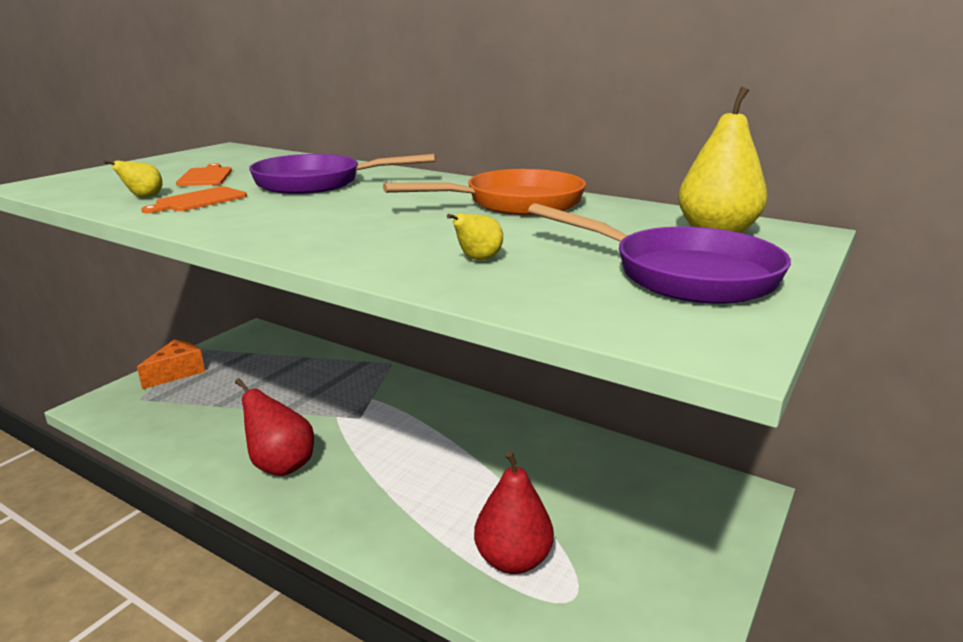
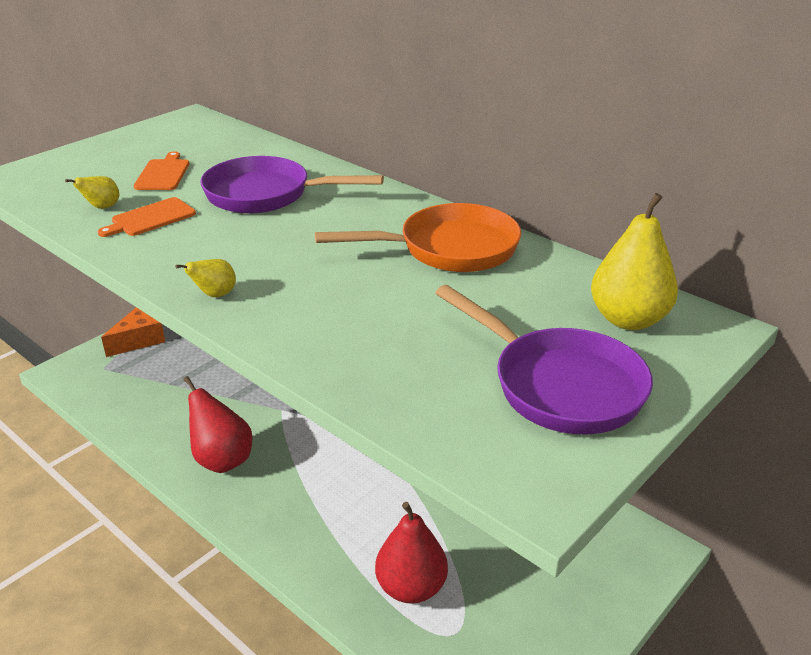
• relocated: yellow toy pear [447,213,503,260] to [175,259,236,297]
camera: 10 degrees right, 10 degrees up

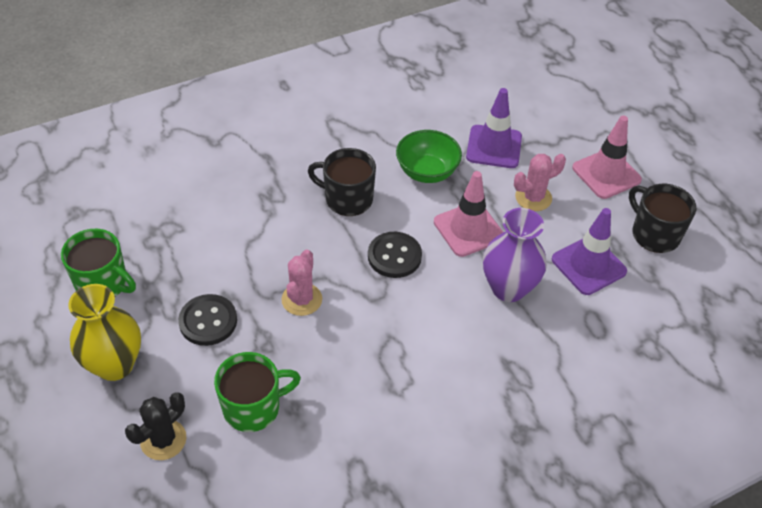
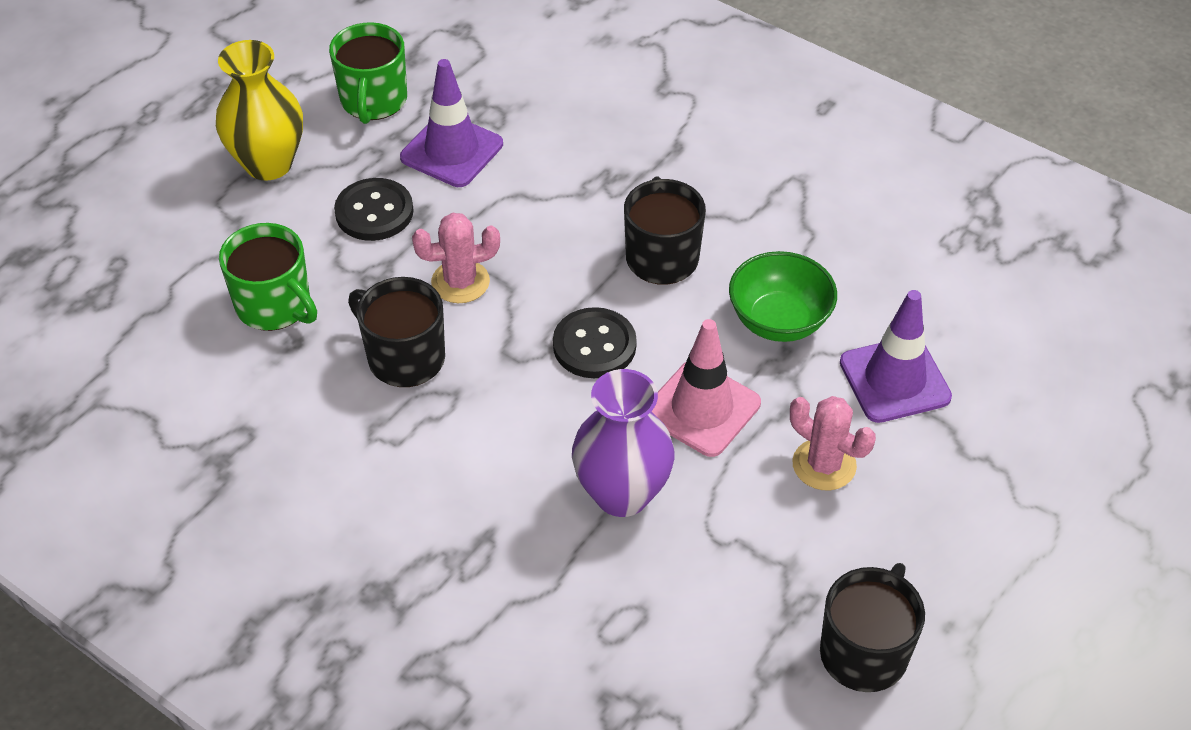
• appeared: ebony tea mug [348,277,445,387]
• relocated: purple road cone [552,208,627,295] to [400,59,503,187]
• missing: ebony saguaro cactus [125,392,186,460]
• missing: rose-pink road cone [572,116,642,199]
camera: 65 degrees right, 0 degrees up

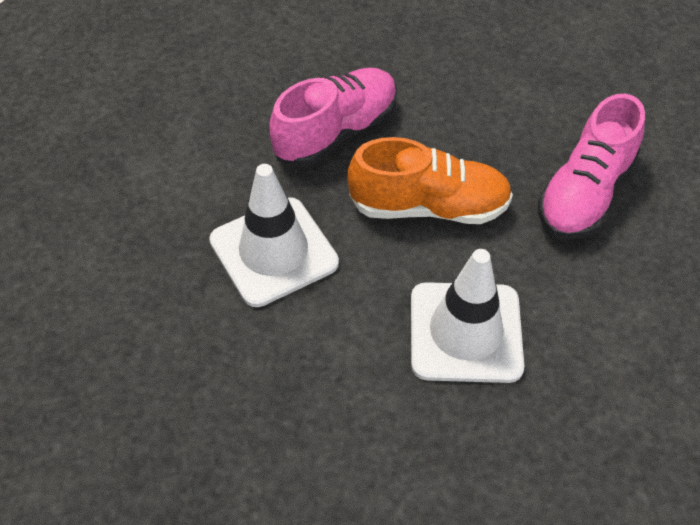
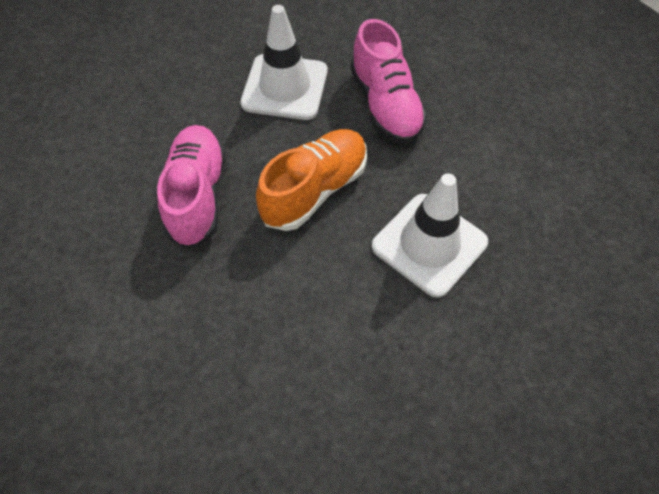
• relocated: pure white road cone [209,164,339,307] to [241,5,328,120]
camera: 50 degrees left, 5 degrees up

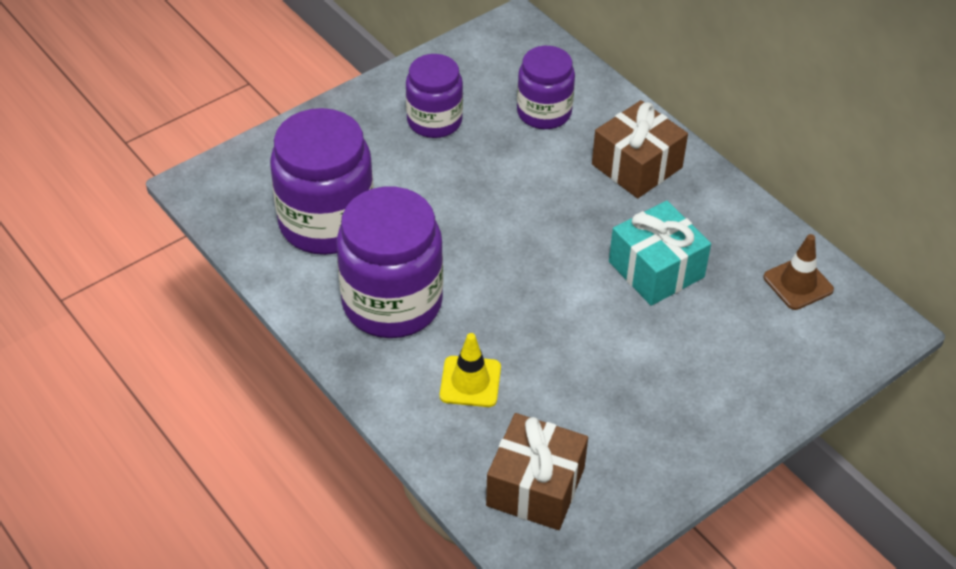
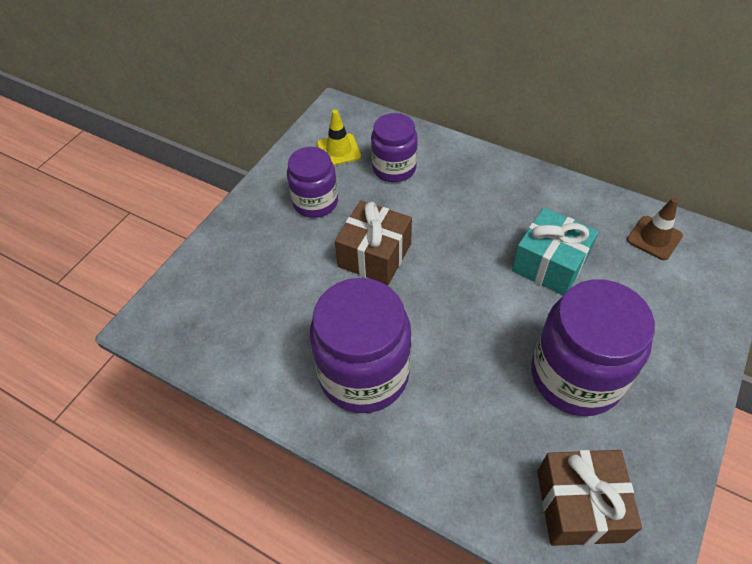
• relocated: yellow road cone [440,333,501,407] to [317,109,361,165]
• relocated: russet gift [592,100,688,198] to [335,201,412,285]
• relocated: purple jar [270,108,374,255] to [531,279,655,416]
camera: 20 degrees left, 5 degrees up

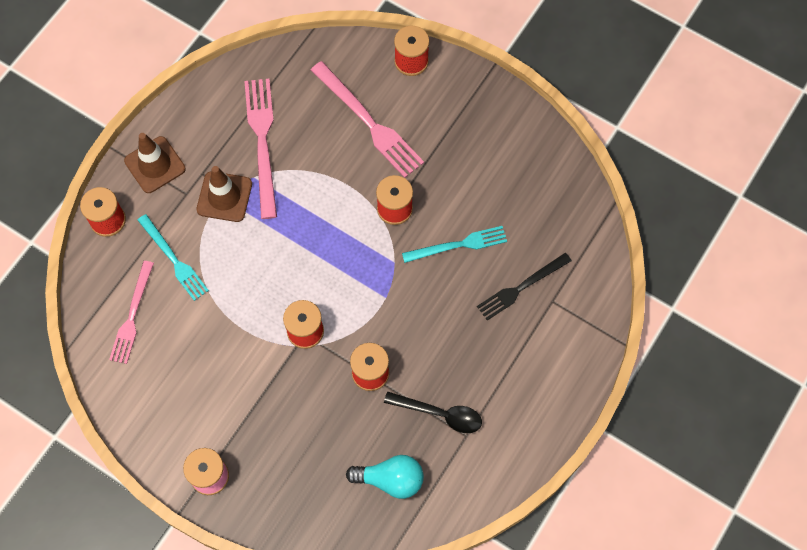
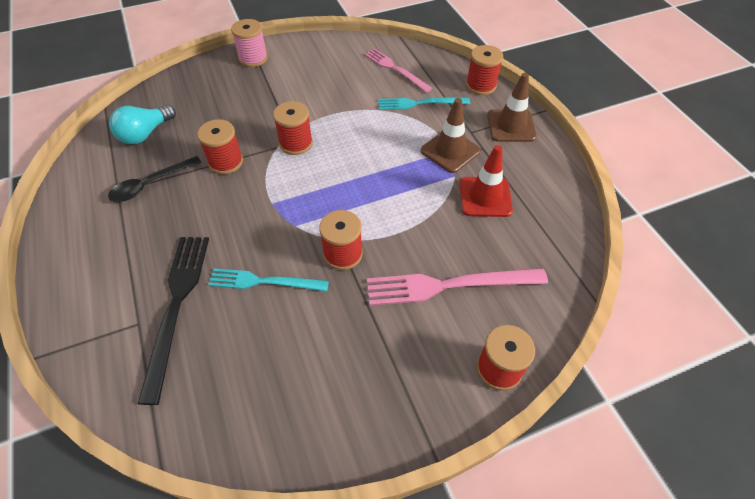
• size: ebony table fork [477,253,572,320] = [138,237,209,405] x1.50
• spun: turquoise table fork [402,226,507,263] = [208,268,329,291] 75 degrees clockwise
• exchanged: rose-pink table fork [244,79,277,219] to red road cone [460,145,513,217]
camera: 125 degrees right, 15 degrees down

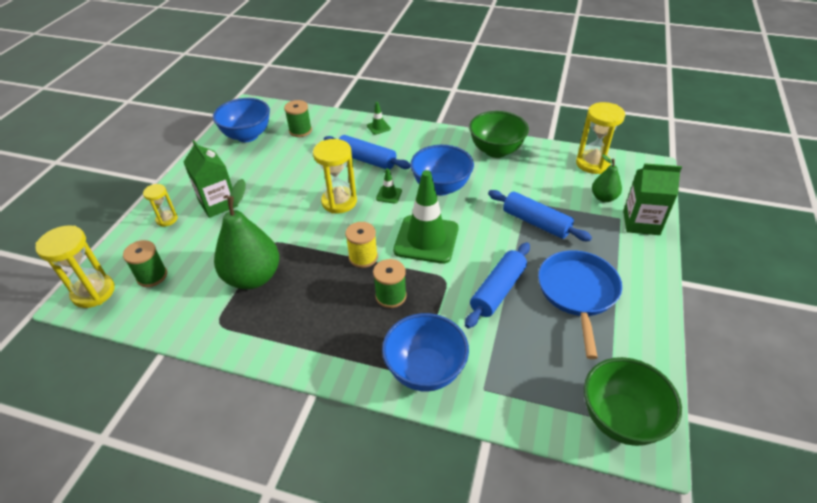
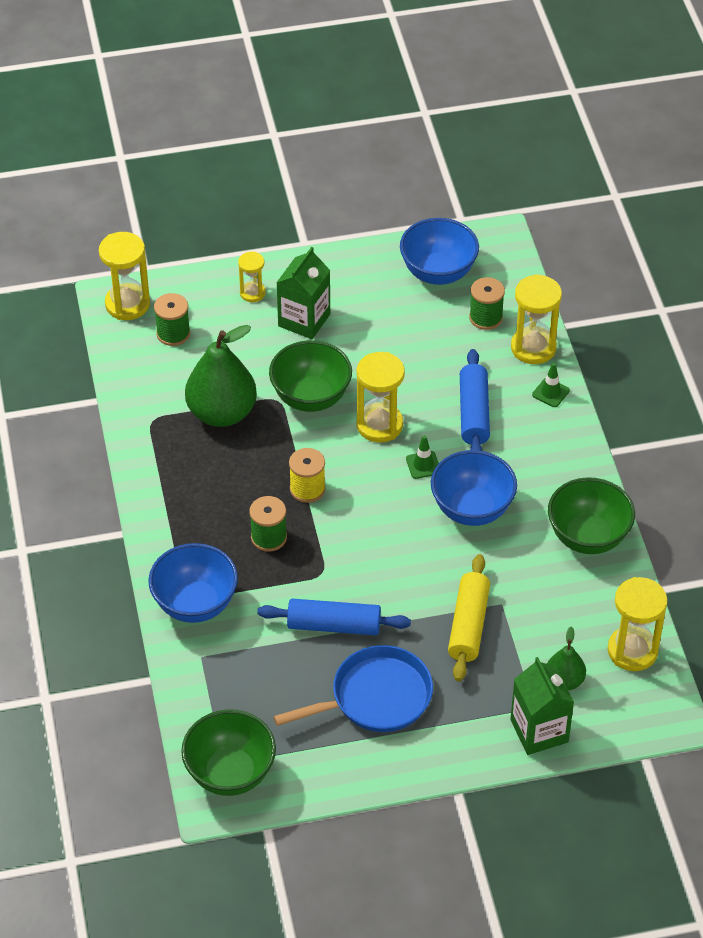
• appeared: emerald bowl [269,340,352,412]
• colour: cobalt rolling pin [488,190,592,241] to yellow rolling pin [448,554,490,682]
• appeared: yellow hourglass [511,274,562,364]
• missing: emerald road cone [393,170,458,264]
camera: 60 degrees right, 5 degrees up

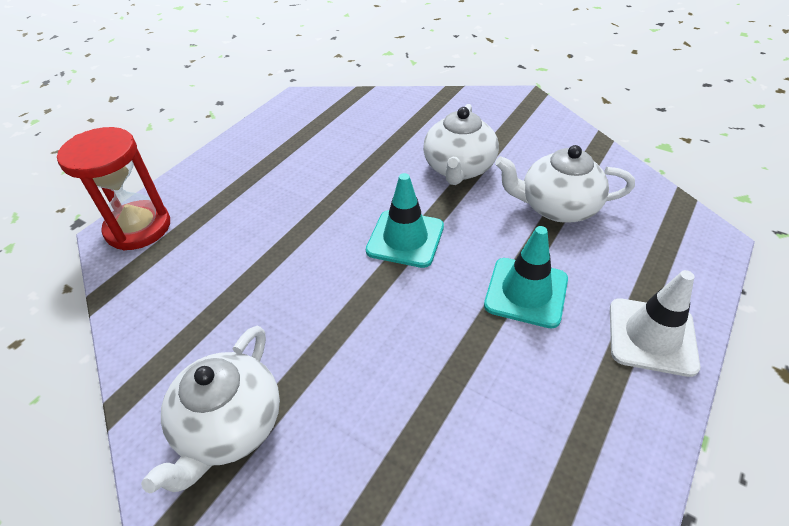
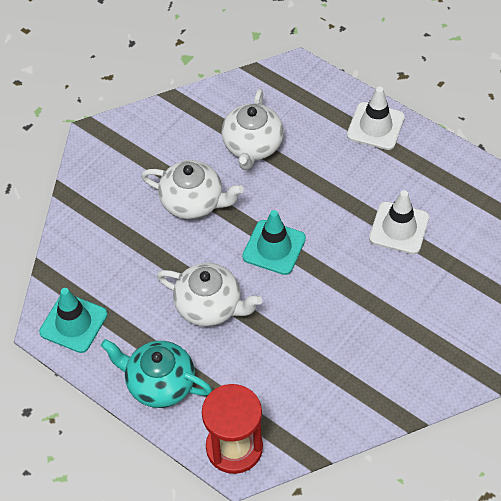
• relocated: turquoise road cone [484,226,568,328] to [39,288,108,353]
• appeared: turquoise tea pot [101,339,212,408]
• relocated: pure white tea pot [141,326,280,494] to [157,263,262,327]
• appeared: pure white road cone [369,190,429,254]
camera: 85 degrees left, 10 degrees up

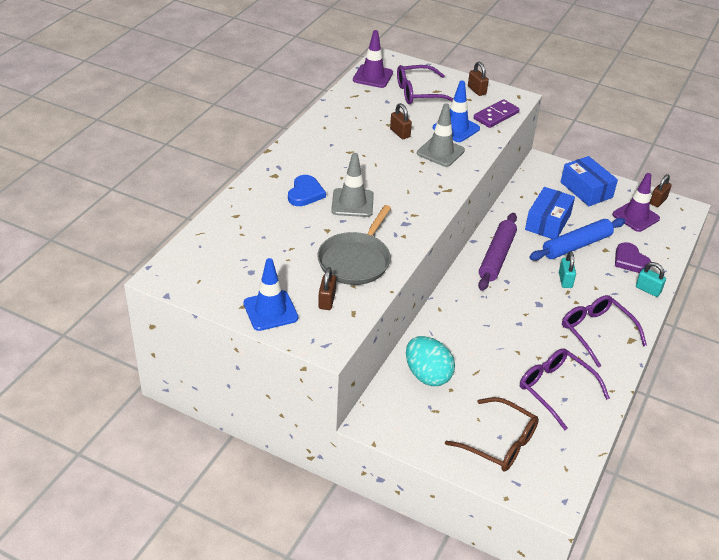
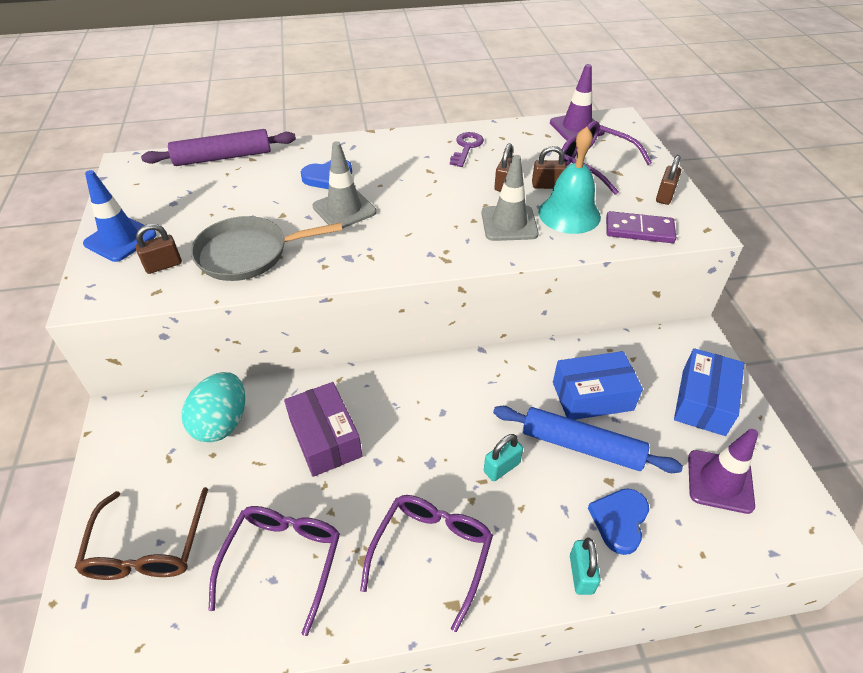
• relocated: purple rolling pin [478,213,517,291] to [141,129,296,166]
• appeared: purple package [284,382,362,477]
• appeared: purple key [450,132,484,167]
• relocated: russet lock [650,174,672,207] to [532,146,567,189]
• exchanged: cobalt road cone [433,81,480,142] to turquoise school bell [538,127,601,234]
• colour: purple love heart [615,242,651,273] to cobalt love heart [588,488,649,555]
camera: 55 degrees right, 5 degrees up

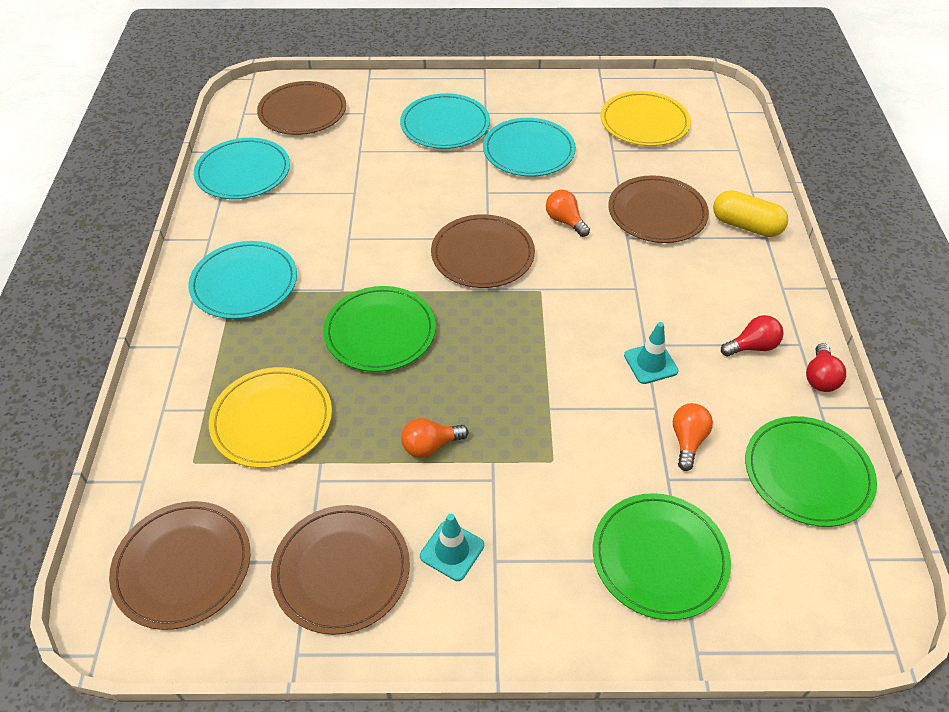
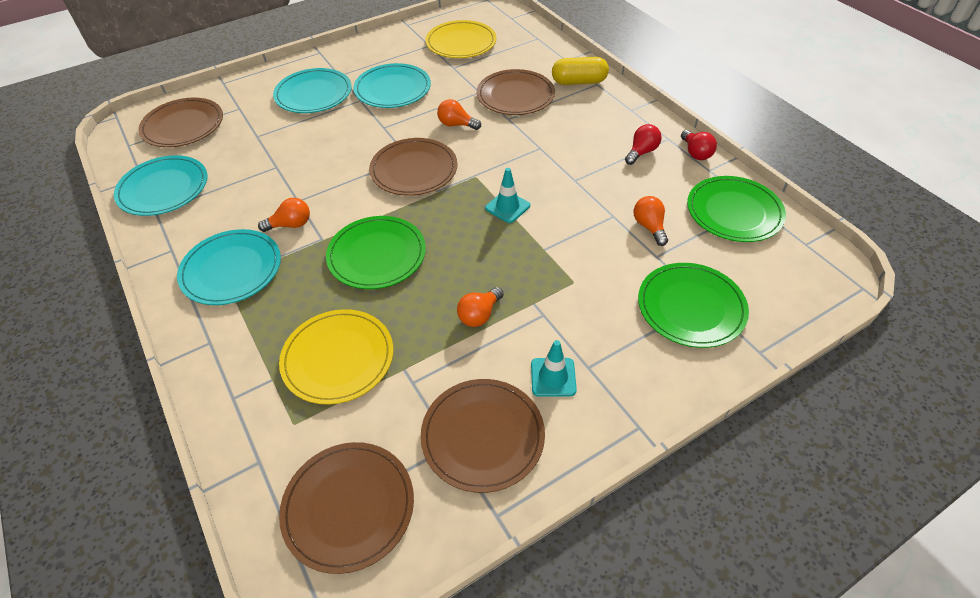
• appeared: bright orange lightbulb [258,198,310,232]
• relocated: turquoise road cone [624,322,678,384] to [485,168,530,223]
camera: 30 degrees left, 0 degrees up

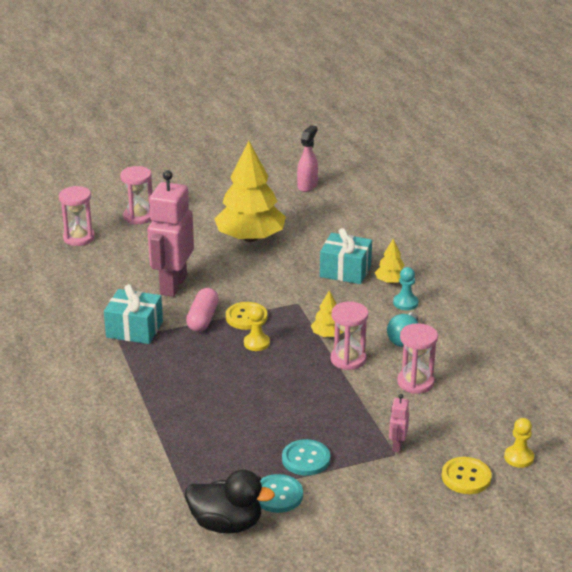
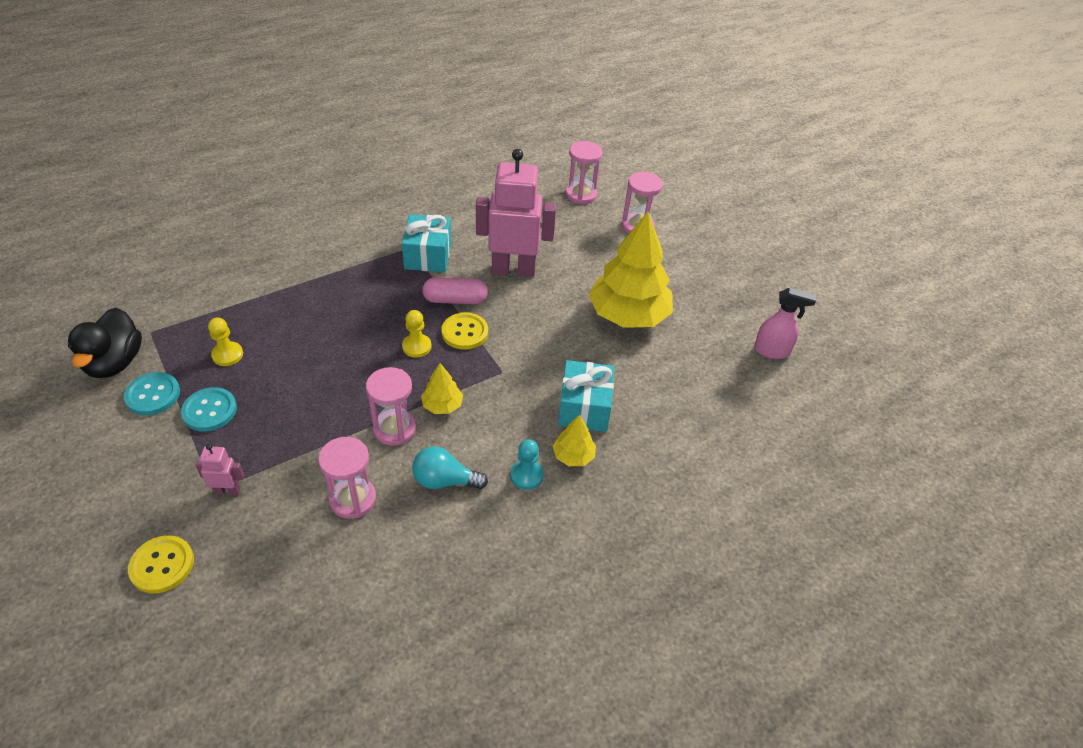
• relocated: yellow chess pawn [504,418,534,468] to [208,318,243,366]
camera: 75 degrees right, 15 degrees up

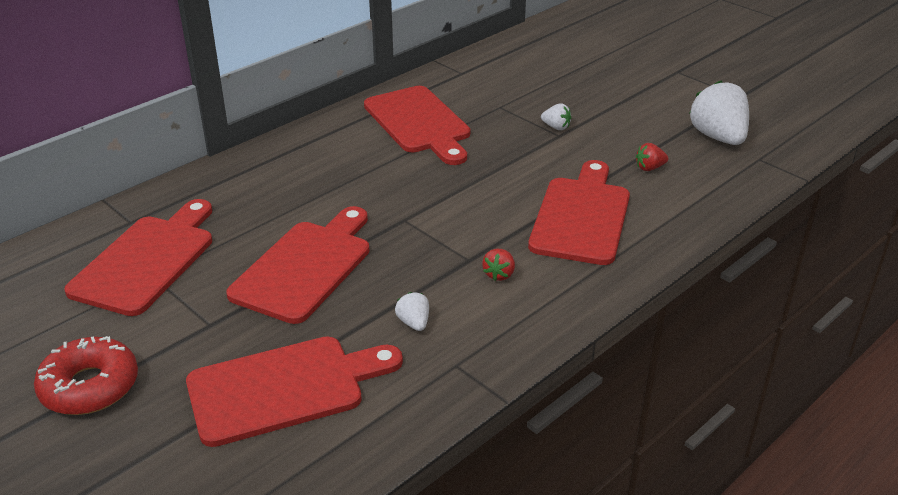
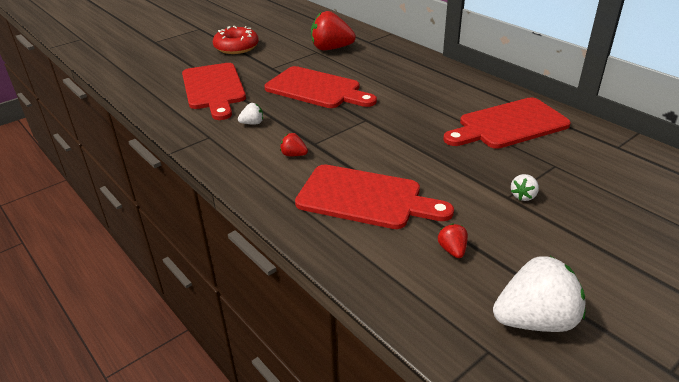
• exchanged: red chopping board [64,199,212,316] to red berry [311,11,356,50]
camera: 95 degrees right, 0 degrees up

